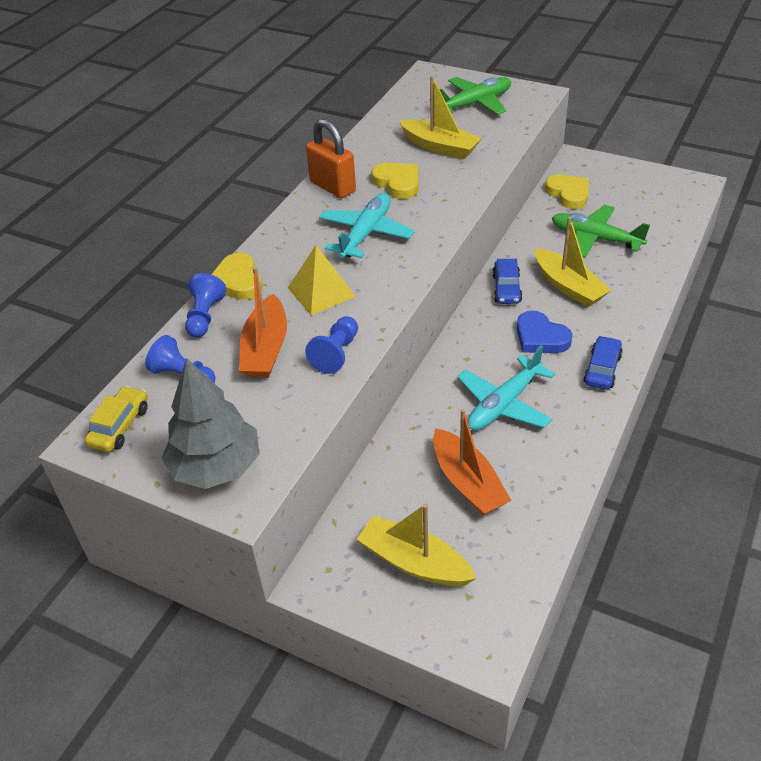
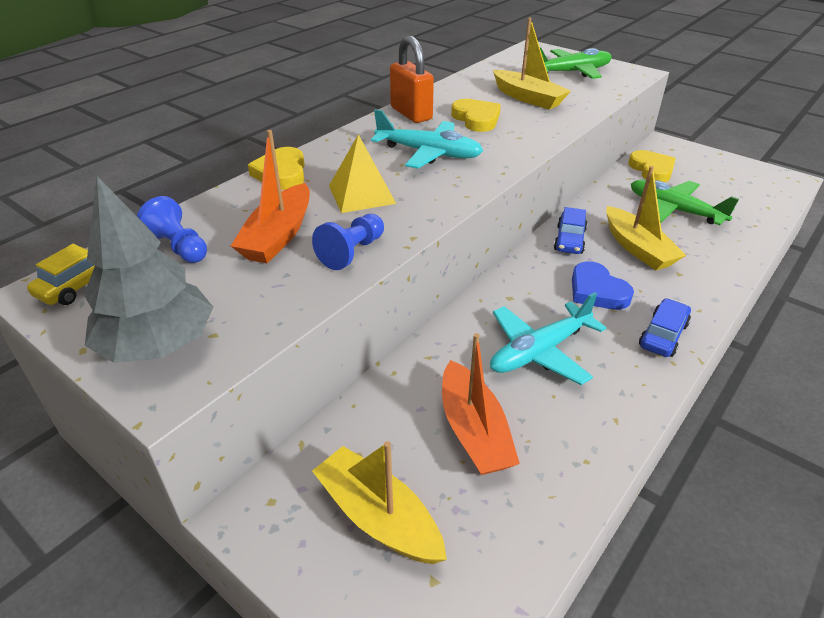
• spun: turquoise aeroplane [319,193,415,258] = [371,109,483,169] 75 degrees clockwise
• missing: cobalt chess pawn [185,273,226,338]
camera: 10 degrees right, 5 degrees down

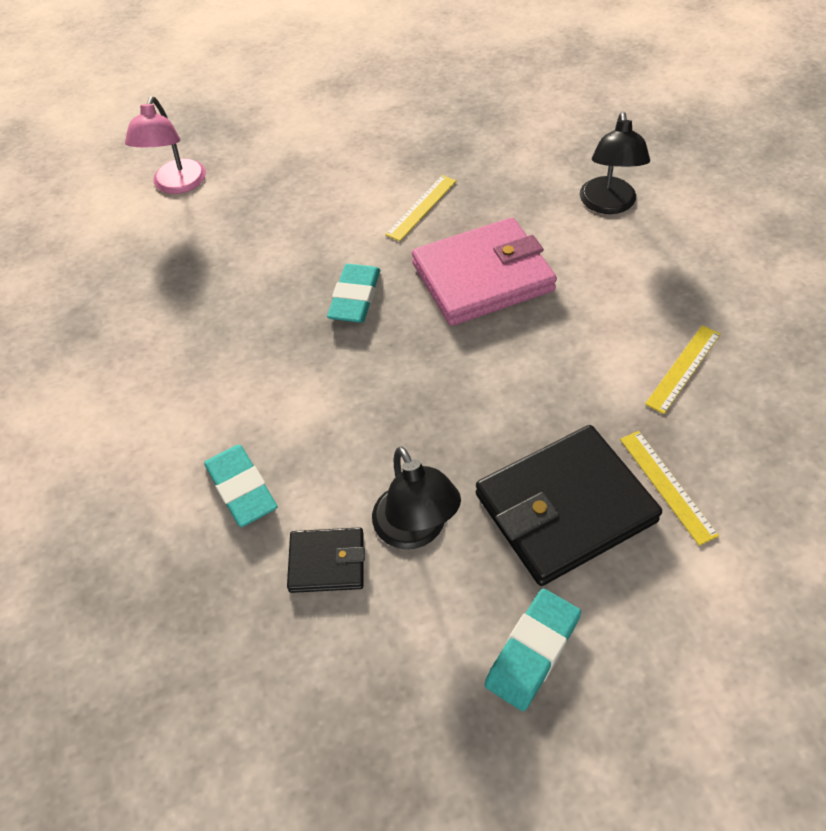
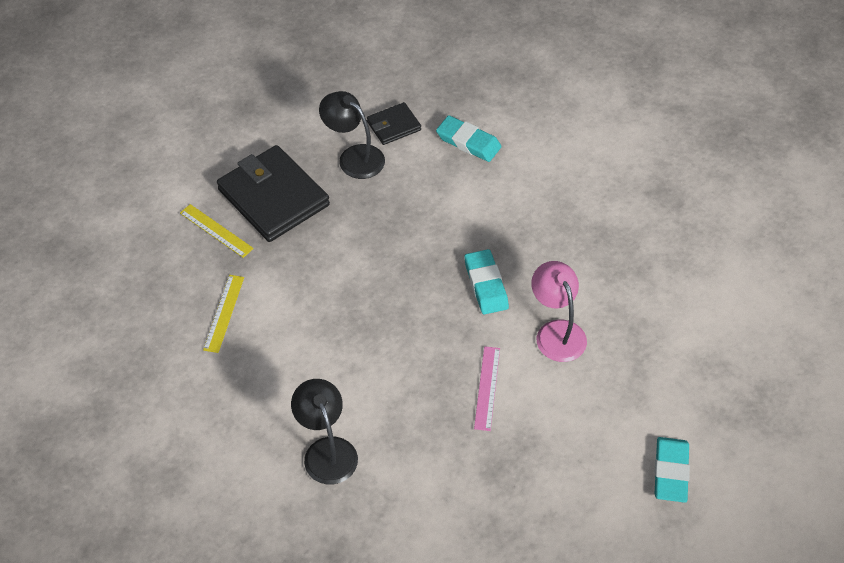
• spun: ebony card wallet [476,425,662,586] = [217,145,330,242] 75 degrees counterclockwise
• colour: yellow straightedge [385,175,456,241] to rose-pink straightedge [474,346,500,431]
• relocated: rose-pink reading lamp [125,96,206,194] to [531,261,587,362]
• relocated: turquoise gum eraser [485,589,581,711] to [655,437,690,503]
• missing: rose-pink card wallet [412,218,557,326]
camera: 150 degrees right, 0 degrees up

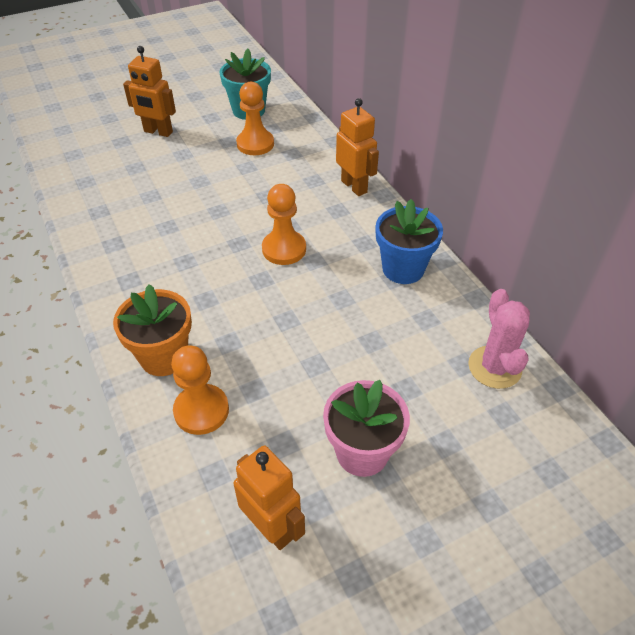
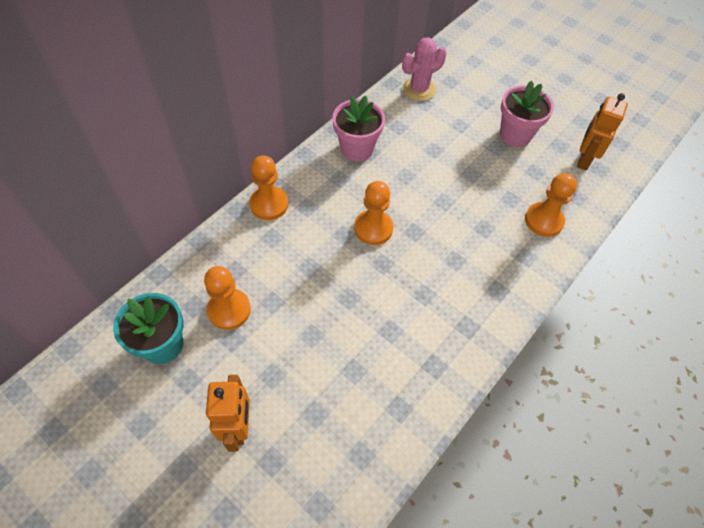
• exchanged: bright orange robot figure [336,98,379,196] to bright orange chess pawn [250,155,288,220]
• colour: cobalt plant pot [376,199,443,284] to rose-pink plant pot [333,95,385,162]
• missing: bright orange plant pot [113,284,192,376]
camera: 115 degrees left, 10 degrees up

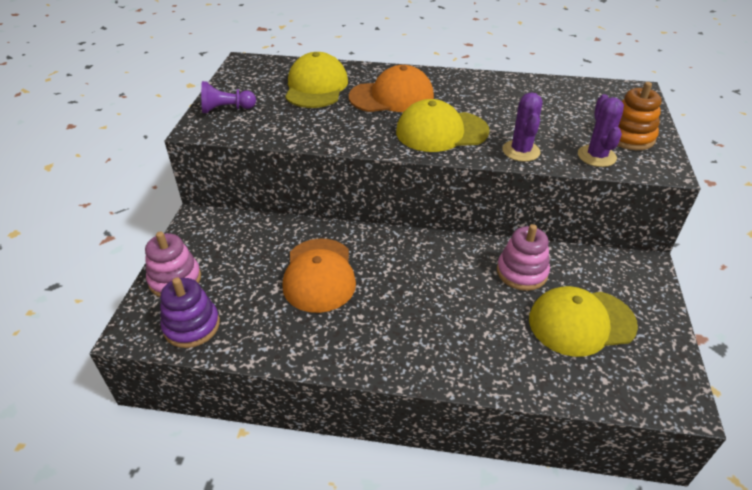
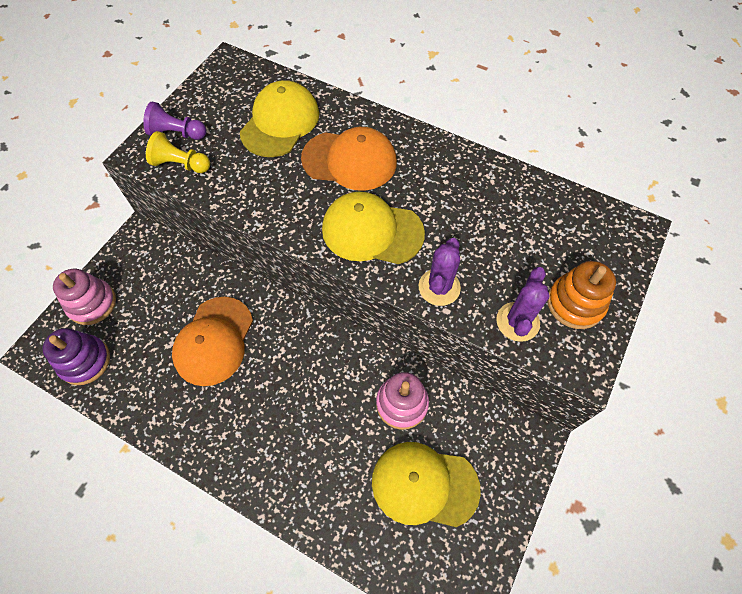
• appeared: yellow chess pawn [146,131,210,173]
camera: 20 degrees right, 20 degrees up

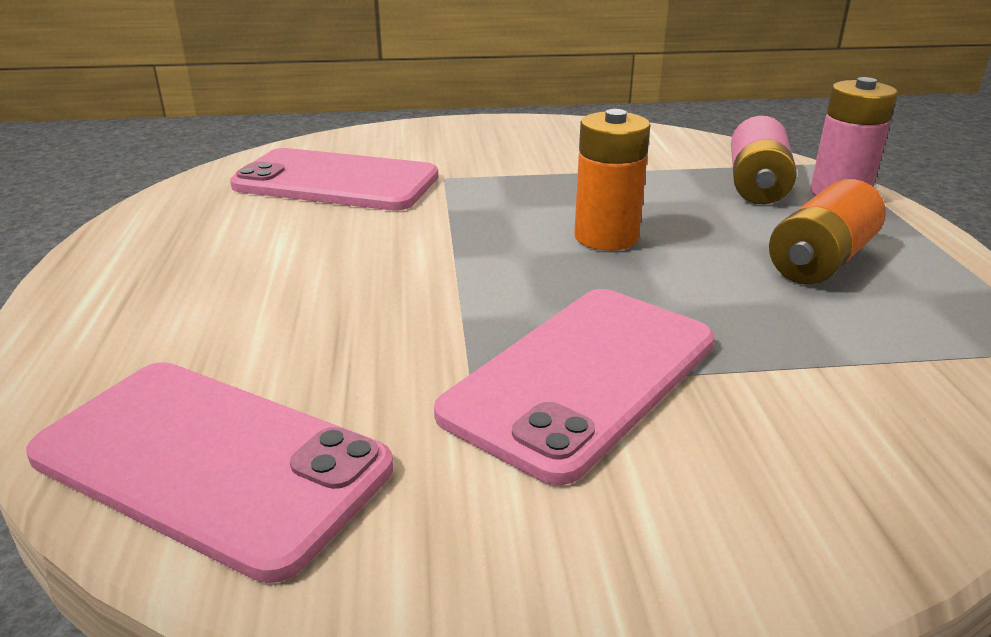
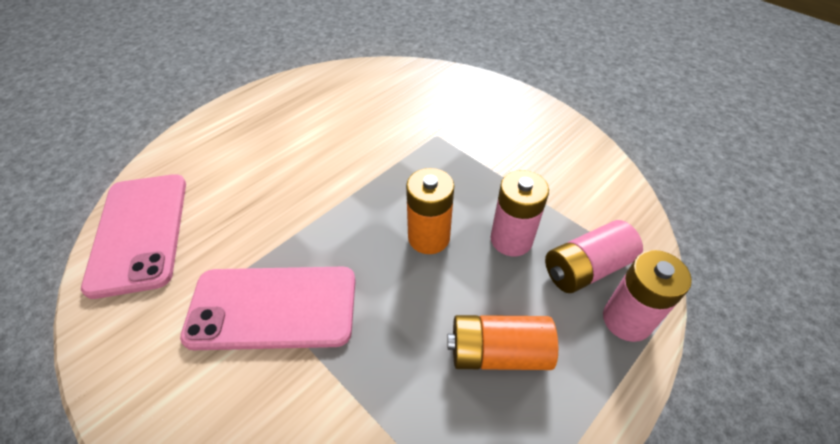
• appeared: rose-pink AA battery [491,170,549,256]
• missing: rose-pink phone [230,148,439,210]
camera: 50 degrees right, 20 degrees up

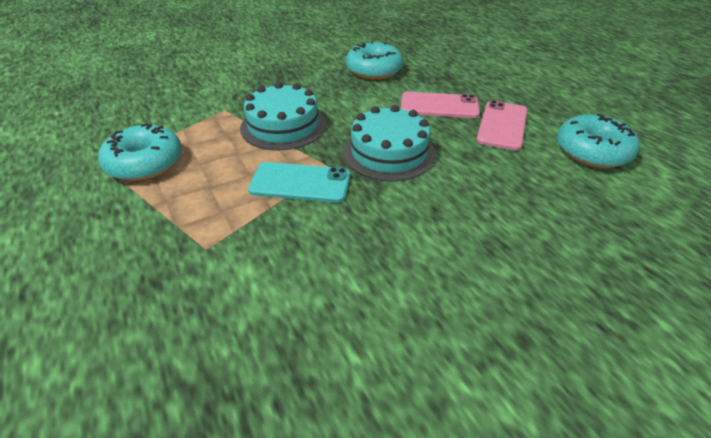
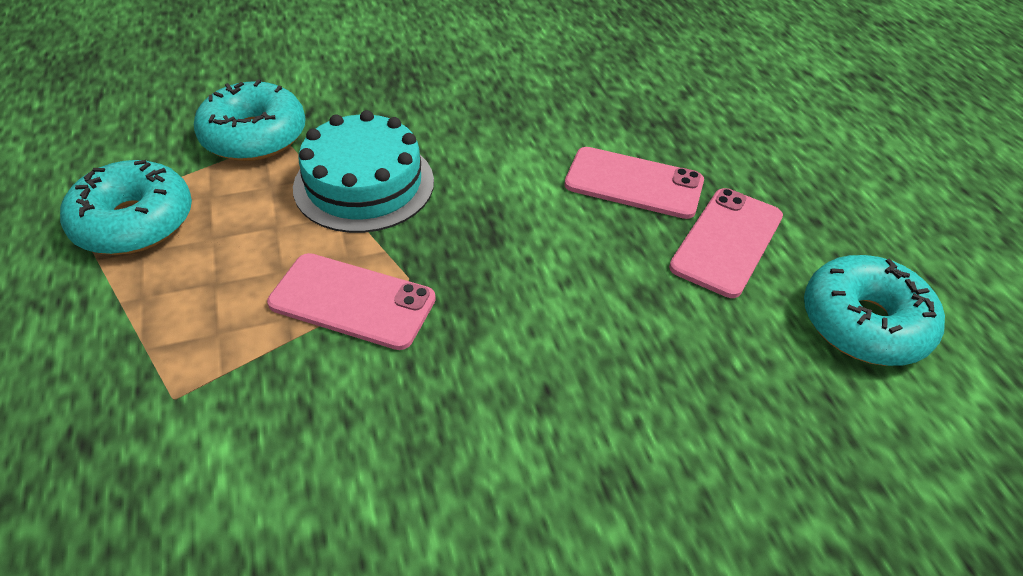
• relocated: turquoise donut [346,41,403,80] to [194,80,306,161]
• colour: turquoise phone [248,162,350,203] to rose-pink phone [267,253,436,350]
• missing: turquoise cake [343,105,436,182]
camera: 10 degrees right, 5 degrees up

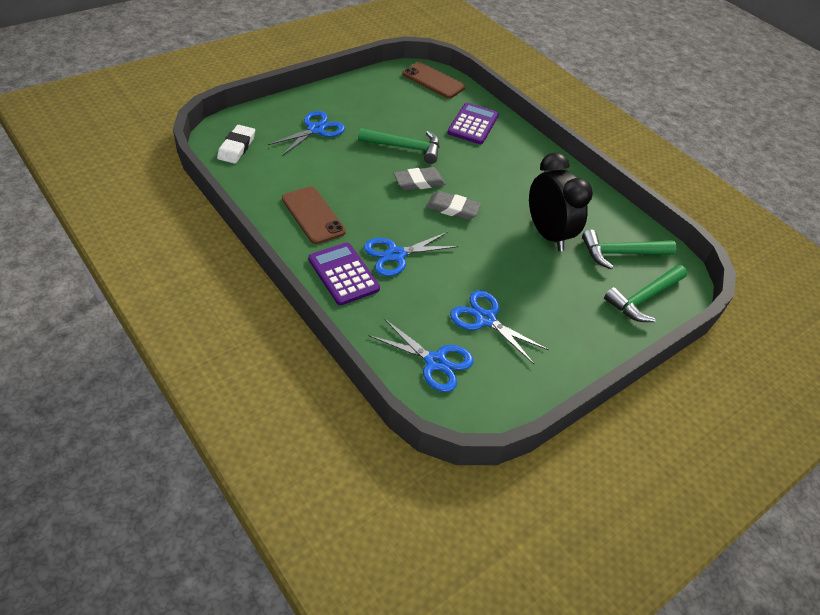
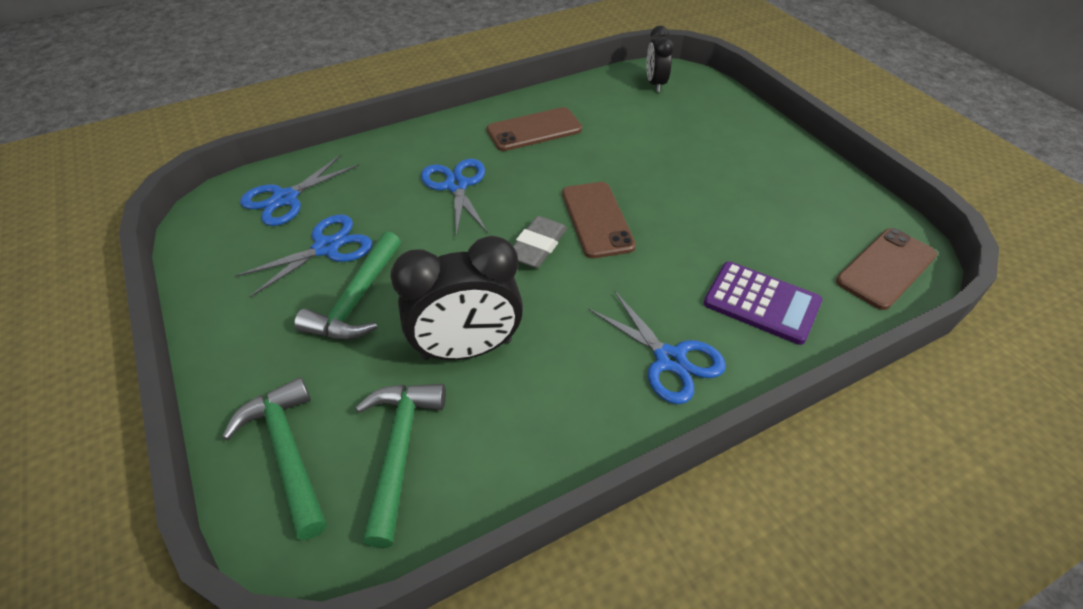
• relocated: emerald carpenter's hammer [358,128,440,164] to [294,231,401,340]
• exchanged: grey gum eraser [393,167,445,191] to russet phone [562,182,636,258]
• relocated: cobalt shears [268,111,345,156] to [588,290,726,404]
• exchanged: pure white gum eraser [217,125,255,164] to ebony bedside clock [647,26,674,92]
• missing: purple adding machine [308,243,380,305]
camera: 105 degrees right, 0 degrees up

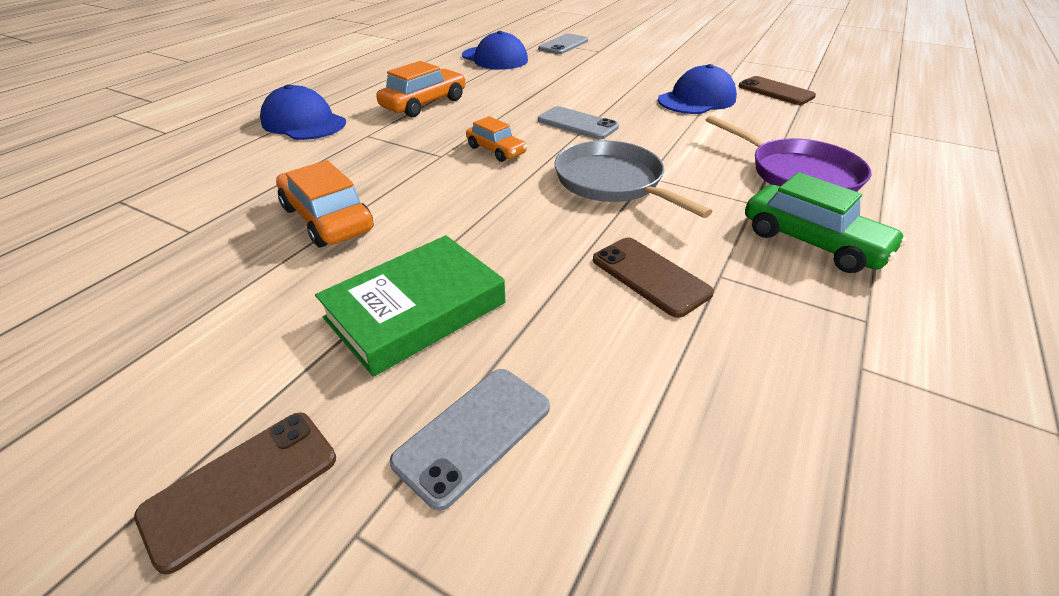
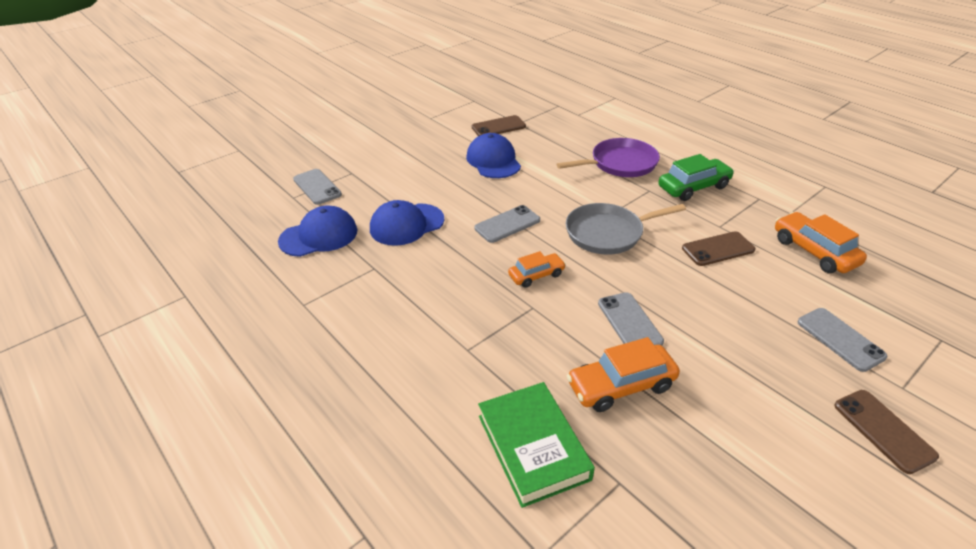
• relocated: cobalt cap [260,84,346,140] to [370,200,444,246]
• relocated: emerald book [315,235,505,377] to [478,382,595,508]
• appeared: grey phone [598,292,664,346]
• relocated: bright orange automobile [376,61,466,117] to [775,212,867,273]
camera: 70 degrees left, 0 degrees up

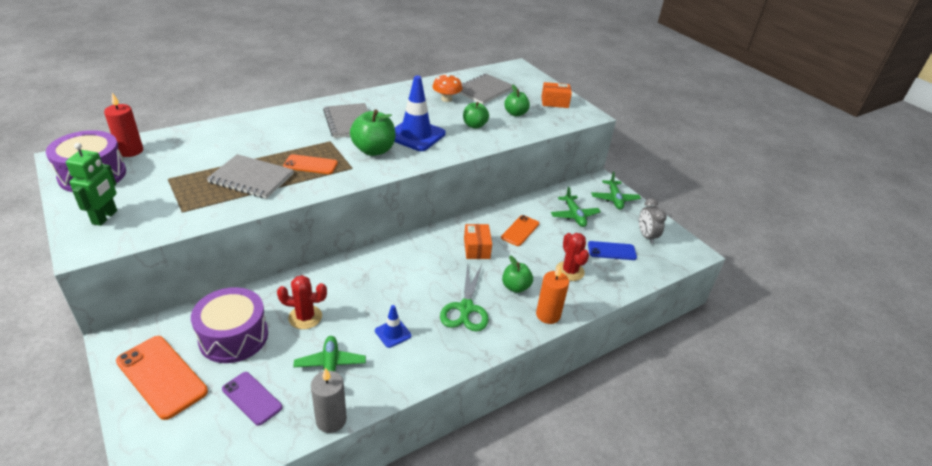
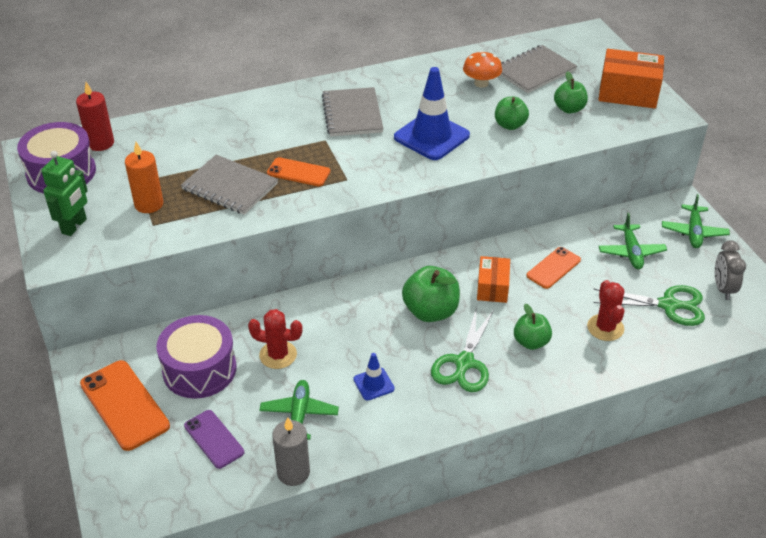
• relocated: bright orange candle [536,265,569,324] to [125,142,163,213]
• relocated: emerald apple fruit [350,109,395,156] to [402,266,460,322]
• exchanged: cobalt phone [588,241,637,260] to emerald shears [593,285,705,326]
• size: bright orange package [541,82,572,108] = [598,49,664,109] x1.59
camera: 15 degrees right, 5 degrees up

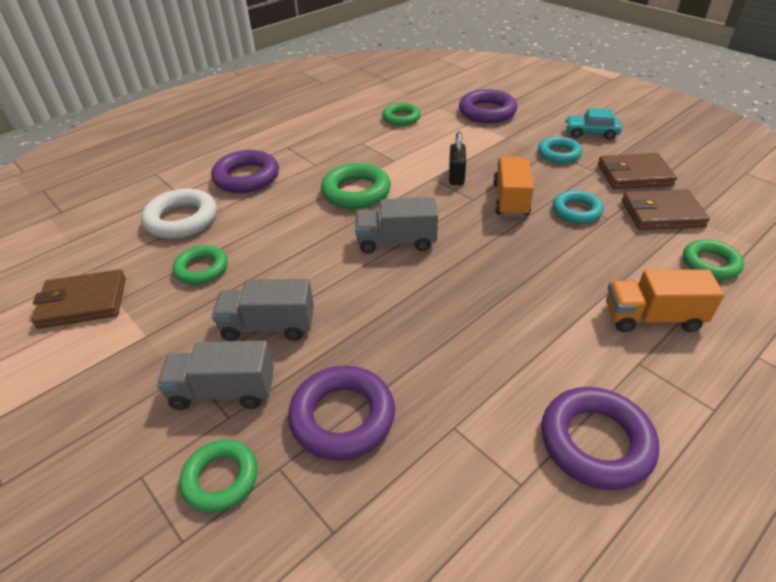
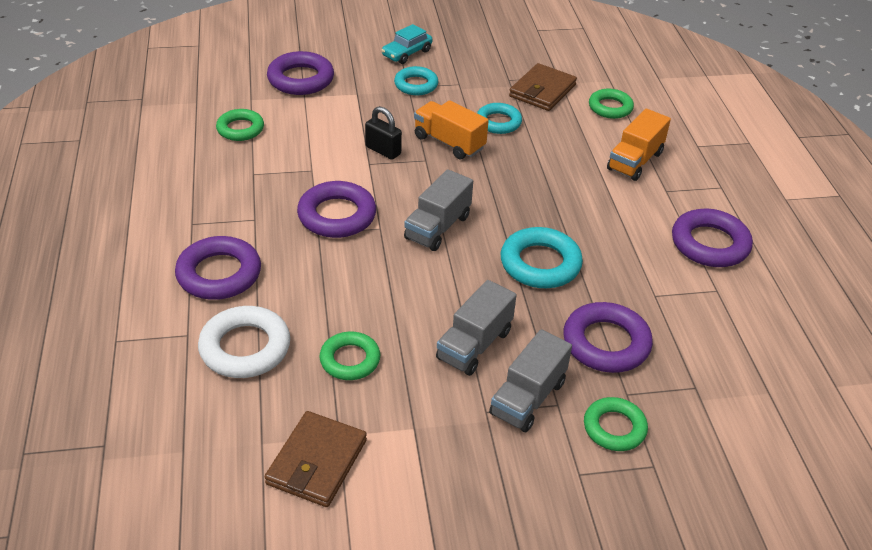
• colour: emerald hoop [321,163,391,209] to purple hoop [297,181,376,238]
• appeared: turquoise hoop [501,227,583,288]
• missing: russet card wallet [598,153,677,189]
camera: 60 degrees left, 0 degrees up

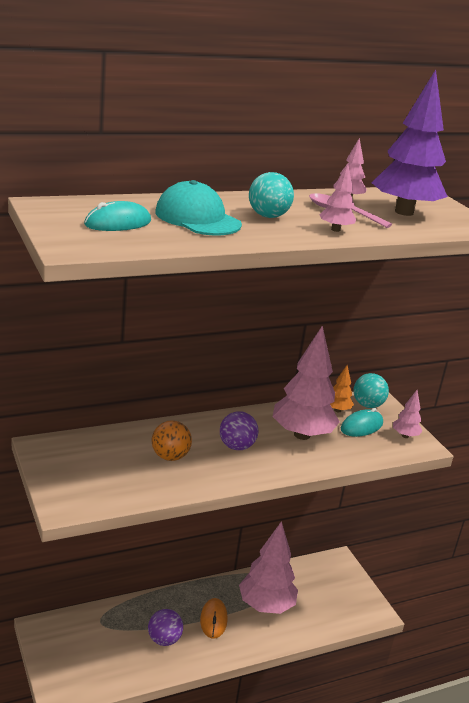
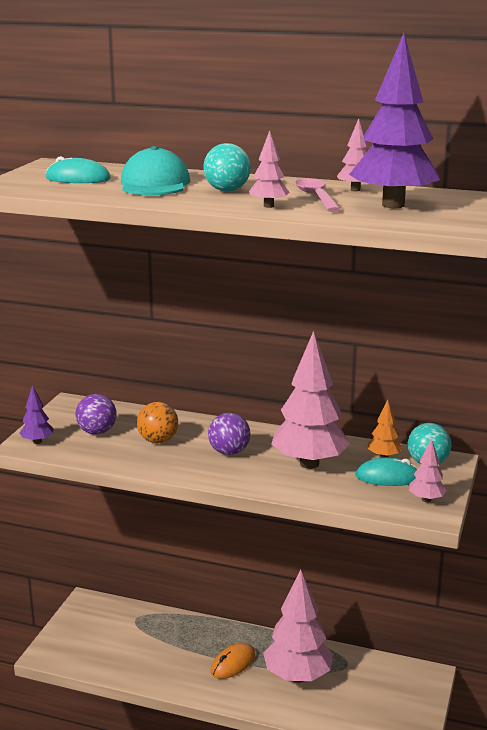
• appeared: purple fir tree [19,385,53,444]
• relocated: purple play ball [148,609,183,646] to [76,394,116,435]
camera: 45 degrees right, 5 degrees down

